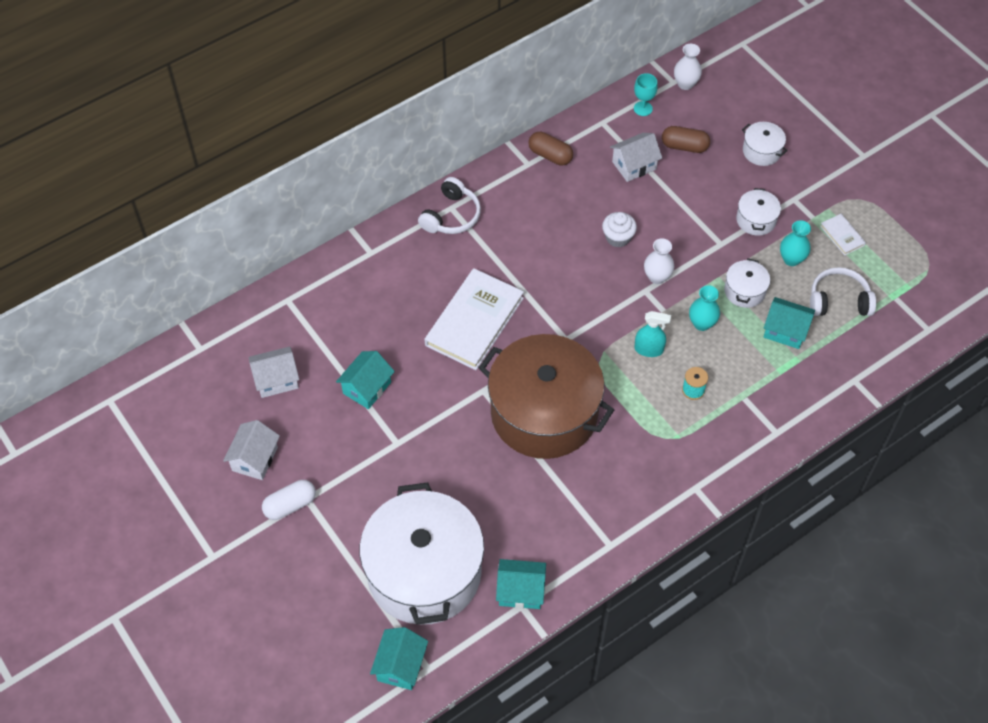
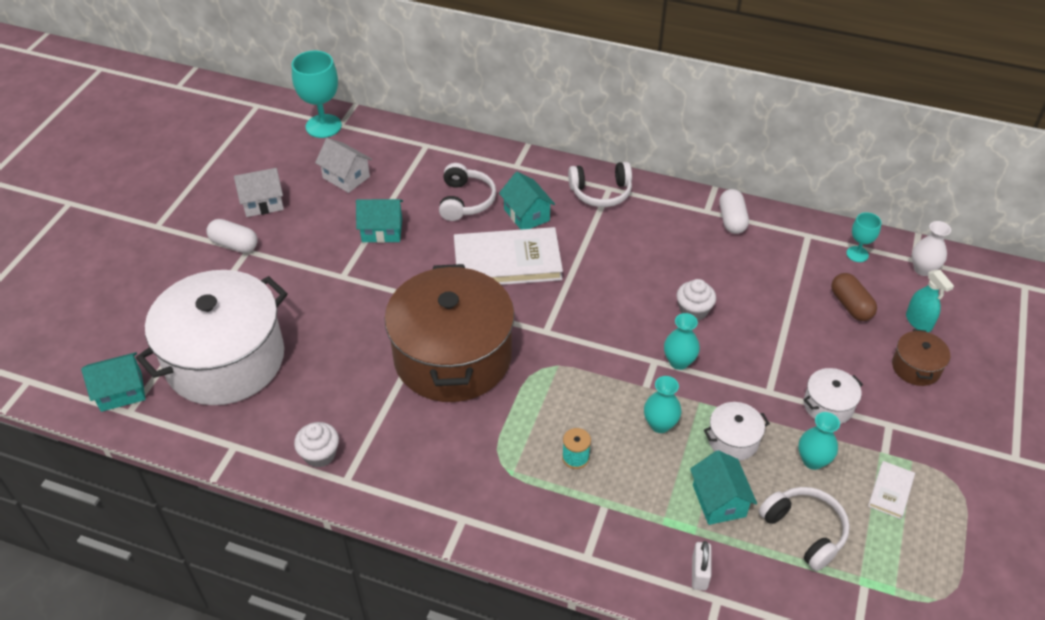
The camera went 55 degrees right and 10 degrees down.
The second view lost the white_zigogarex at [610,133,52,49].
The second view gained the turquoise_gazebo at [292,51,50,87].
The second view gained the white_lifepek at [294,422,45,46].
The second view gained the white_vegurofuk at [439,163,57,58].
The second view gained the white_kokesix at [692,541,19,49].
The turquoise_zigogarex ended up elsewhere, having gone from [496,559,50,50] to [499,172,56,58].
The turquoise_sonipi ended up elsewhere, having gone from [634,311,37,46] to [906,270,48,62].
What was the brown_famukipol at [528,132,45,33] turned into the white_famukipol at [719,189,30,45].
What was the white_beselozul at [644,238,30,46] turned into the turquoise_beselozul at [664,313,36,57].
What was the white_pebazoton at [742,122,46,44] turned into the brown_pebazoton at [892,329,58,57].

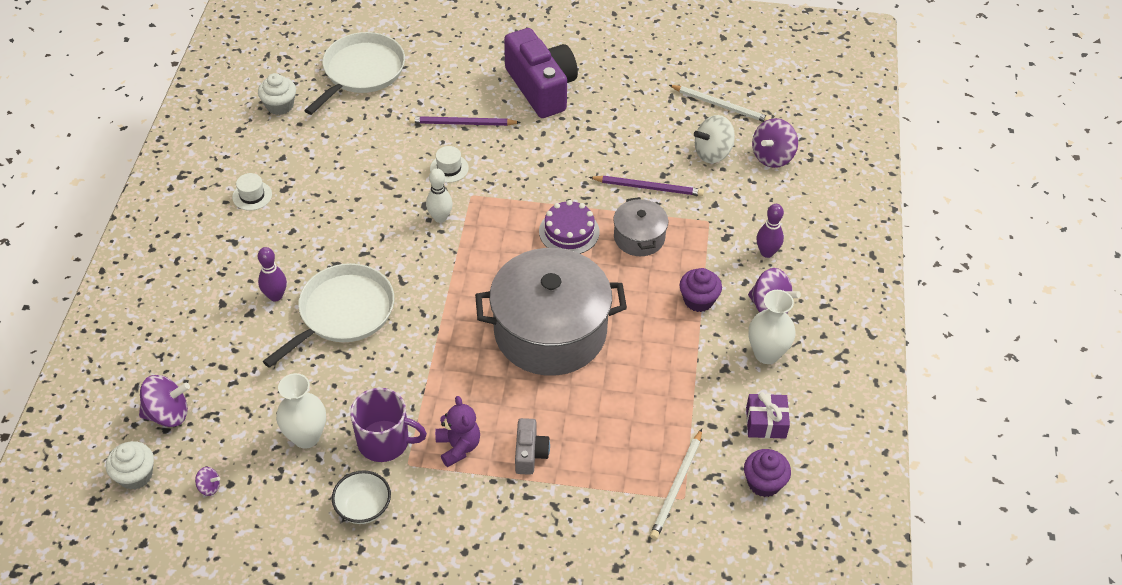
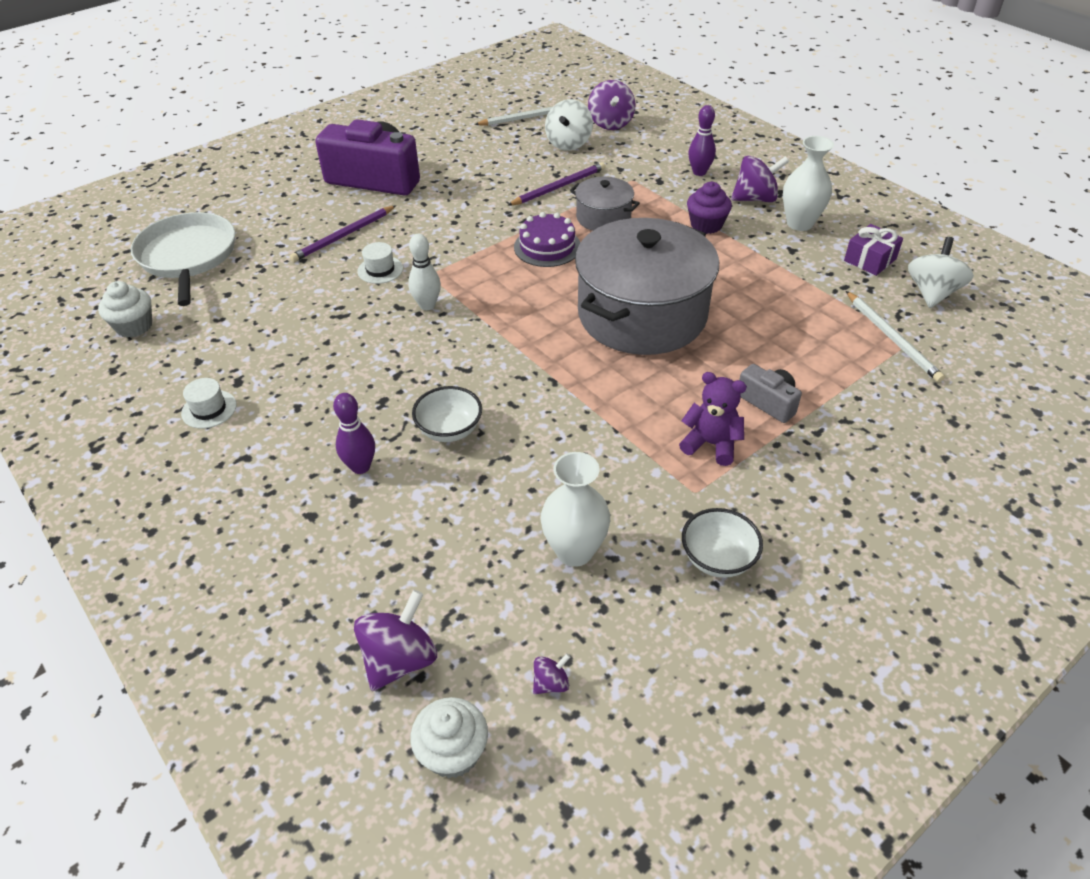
The camera went 45 degrees left and 5 degrees down.
The second view lost the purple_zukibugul at [350,388,77,74].
Where the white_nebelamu stood at [263,263,131,105], the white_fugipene came to stand at [412,386,70,56].
Where the purple_lifepek stood at [744,449,47,48], the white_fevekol came to stand at [908,237,66,71].

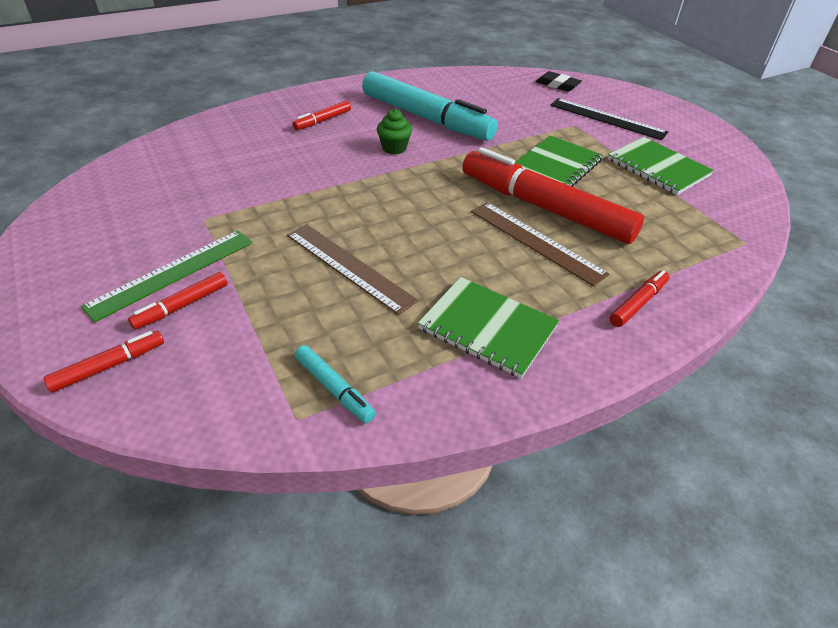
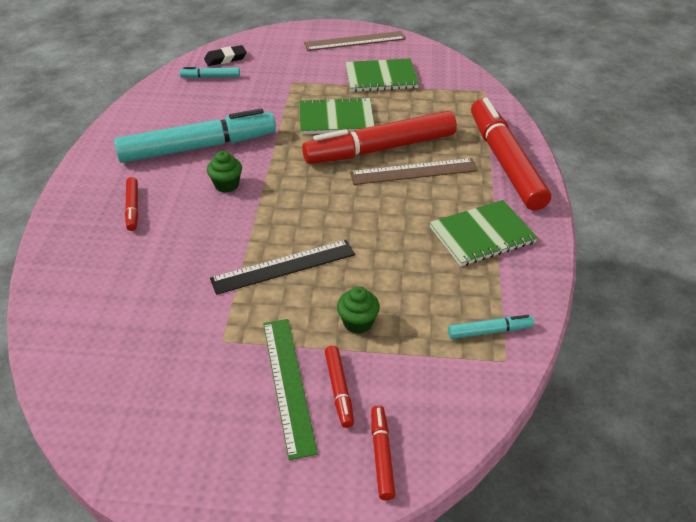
The camera went 55 degrees left and 0 degrees up.
The second view gained the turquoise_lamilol at [180,67,60,11].
The second view gained the green_lifepek at [337,286,43,48].
The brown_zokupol ended up elsewhere, having gone from [287,224,132,91] to [304,31,102,20].
The black_zokupol ended up elsewhere, having gone from [550,98,118,42] to [210,240,145,55].
The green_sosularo at [515,135,88,52] ended up facing another way, 75 degrees counterclockwise from before.
The size of the red_lamilol at [610,270,59,57] changed by a factor of 2.35.

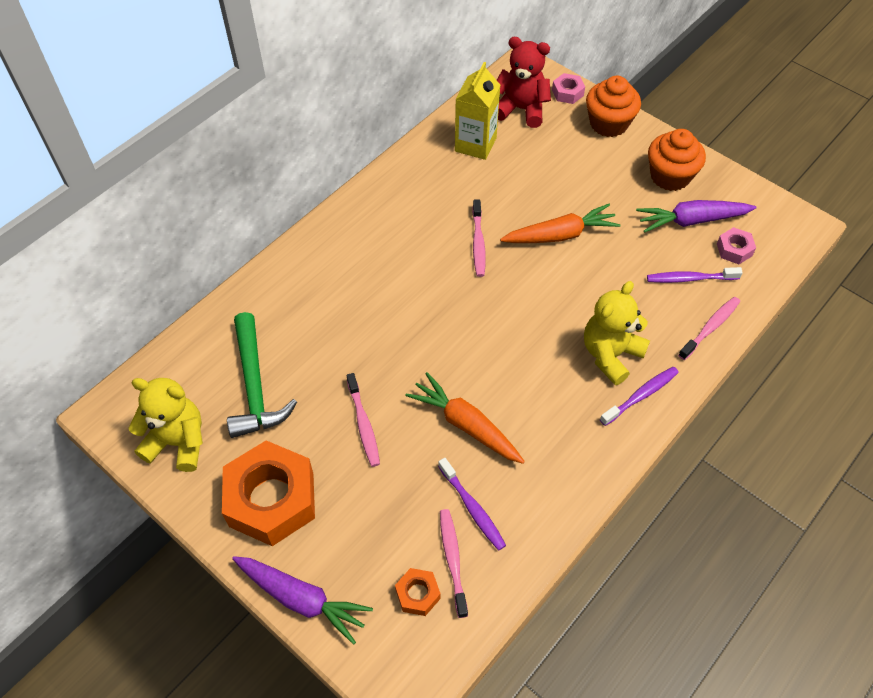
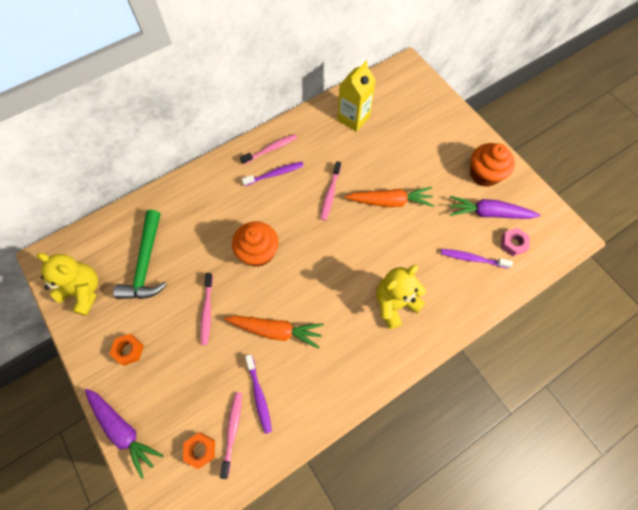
The camera went 15 degrees right and 10 degrees up.
The second view lost the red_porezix at [497,37,54,91].
The second view lost the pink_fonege at [552,73,33,31].
The orange_lifepek ended up elsewhere, having gone from [586,76,55,61] to [232,221,47,46].
The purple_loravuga ended up elsewhere, having gone from [600,367,79,59] to [242,162,62,24].
The pink_loravuga ended up elsewhere, having gone from [678,297,62,63] to [240,134,57,31].
The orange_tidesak at [405,372,120,92] ended up facing another way, 135 degrees clockwise from before.
The size of the orange_fonege at [222,441,93,105] changed by a factor of 0.44.

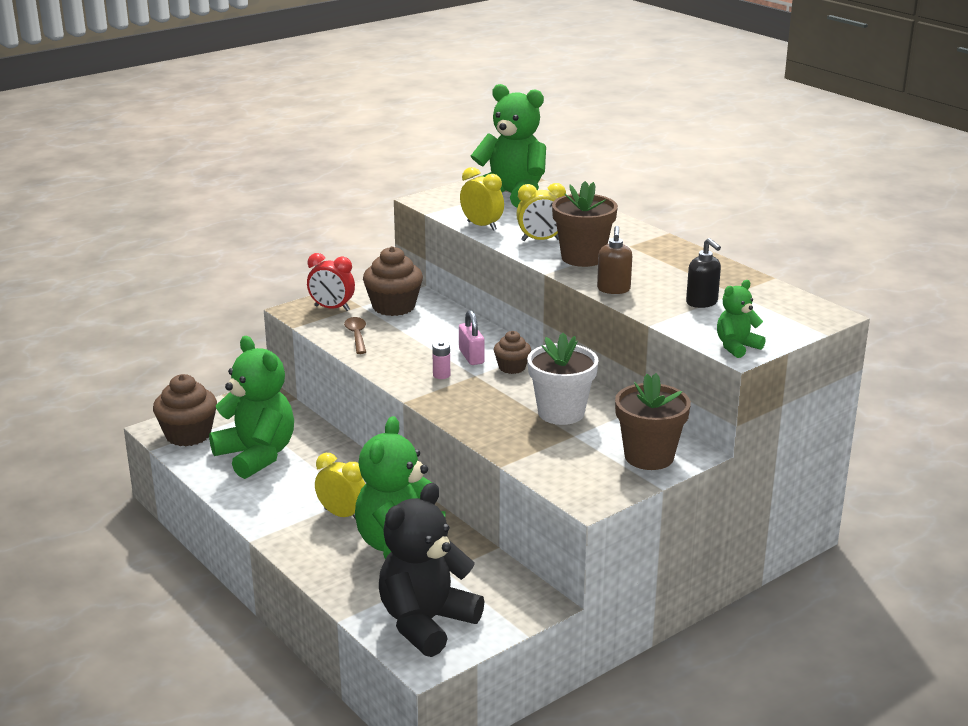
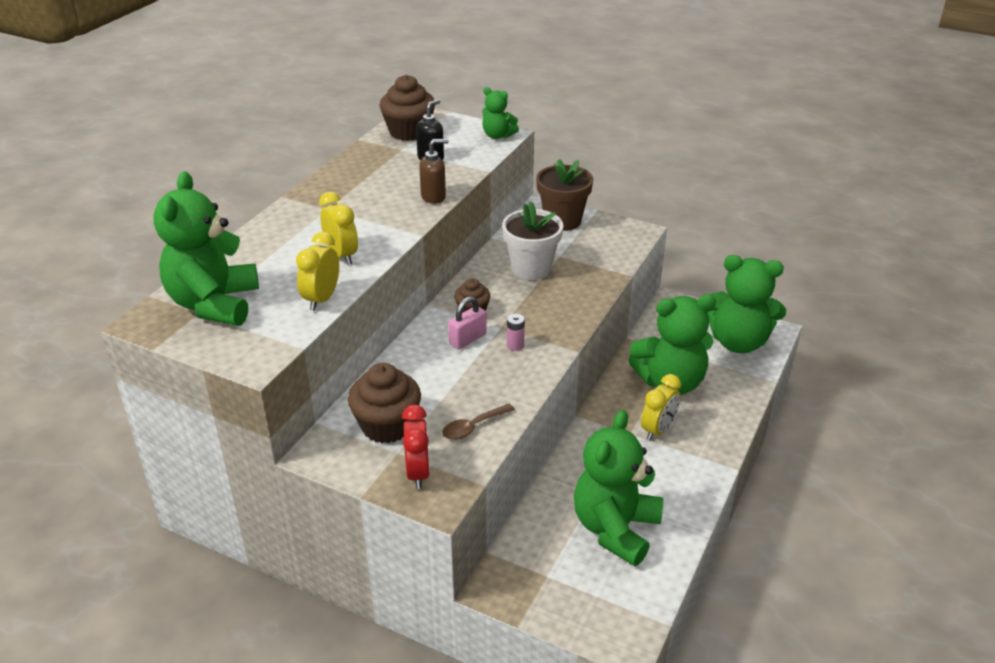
The camera went 115 degrees left and 10 degrees up.
The second view lost the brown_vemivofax at [552,181,66,86].
The brown_lifepek ended up elsewhere, having gone from [153,374,64,72] to [380,75,55,66].
What was the black_porezix at [379,483,106,174] turned into the green_porezix at [707,255,79,98].
The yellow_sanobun at [315,453,50,67] ended up facing another way, 150 degrees counterclockwise from before.

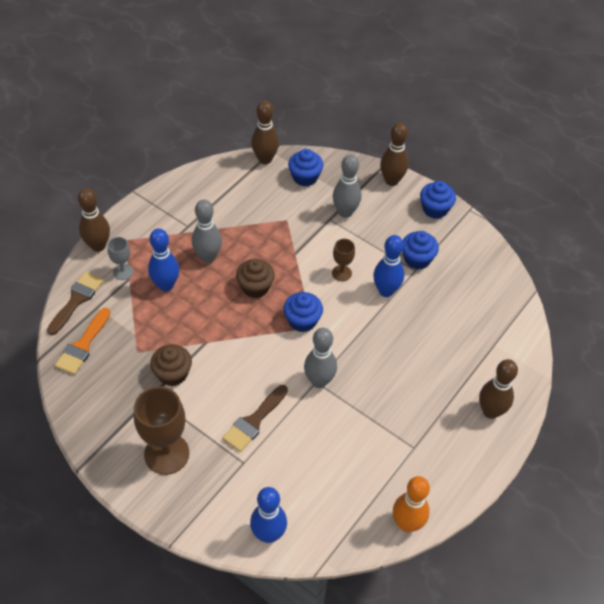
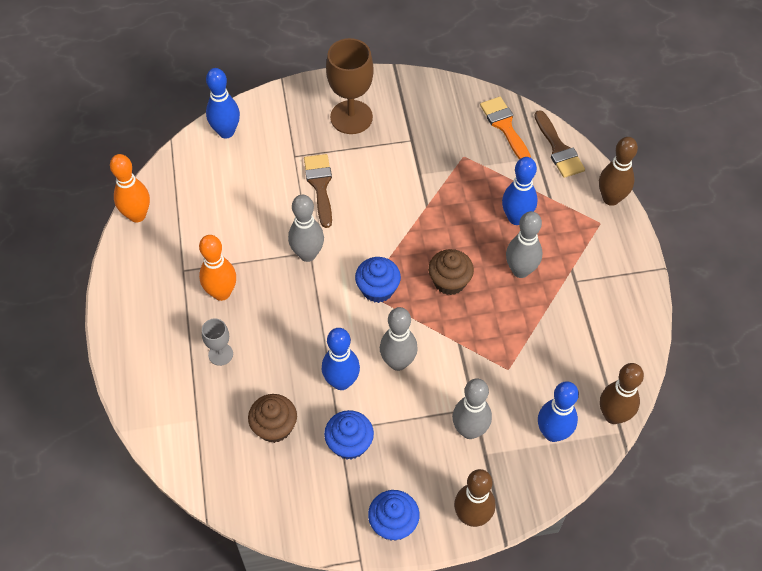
The camera went 135 degrees right and 5 degrees up.
The second view lost the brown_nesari at [479,359,39,60].
The second view gained the orange_nesari at [199,235,37,66].
The grey_gazebo ended up elsewhere, having gone from [107,237,26,43] to [202,318,31,48].
The brown_lifepek ended up elsewhere, having gone from [150,344,42,42] to [248,394,49,49].
Where the blue_lifepek stood at [288,149,35,37], the blue_nesari came to stand at [538,381,41,61].
Where the brown_gazebo stood at [332,239,23,42], the grey_nesari came to stand at [380,307,38,64].

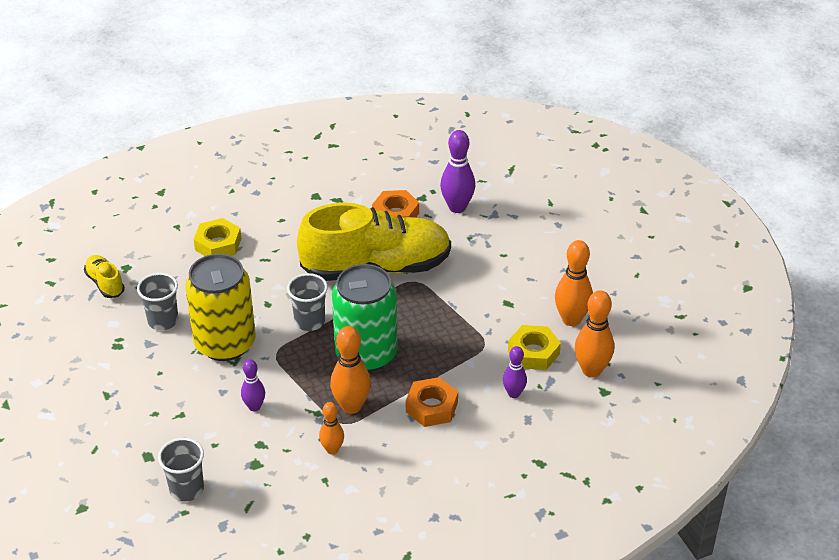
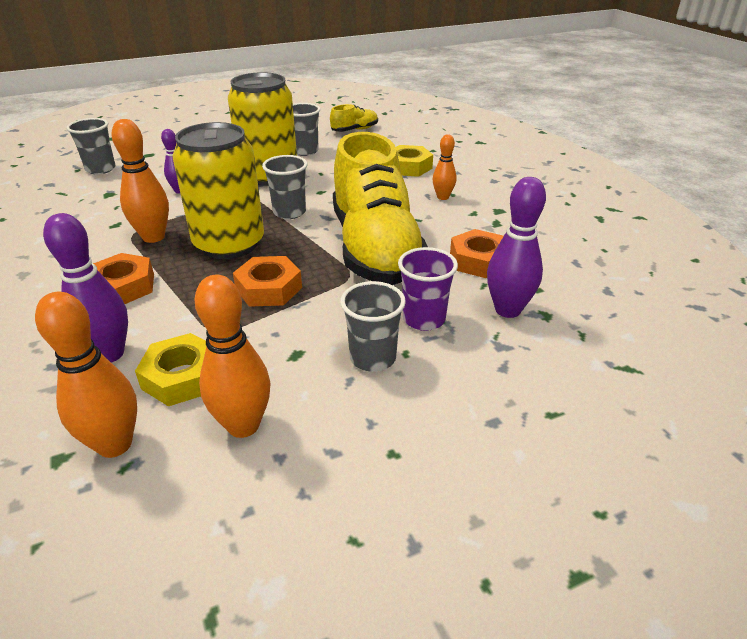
The camera went 90 degrees right and 5 degrees down.
The second view gained the orange_fonege at [233,256,69,51].
The second view gained the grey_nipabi at [340,281,66,91].
The second view gained the purple_nipabi at [398,247,60,84].
The orange_nesari ended up elsewhere, having gone from [319,402,25,53] to [433,134,23,66].
What was the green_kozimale at [332,264,65,108] turned into the yellow_kozimale at [172,122,92,137].
The size of the purple_nesari at [503,346,24,52] changed by a factor of 1.65.

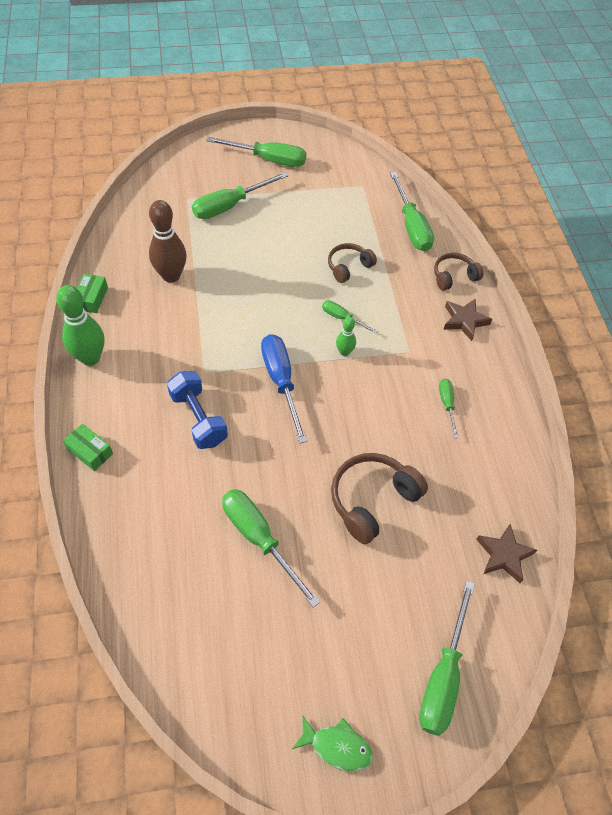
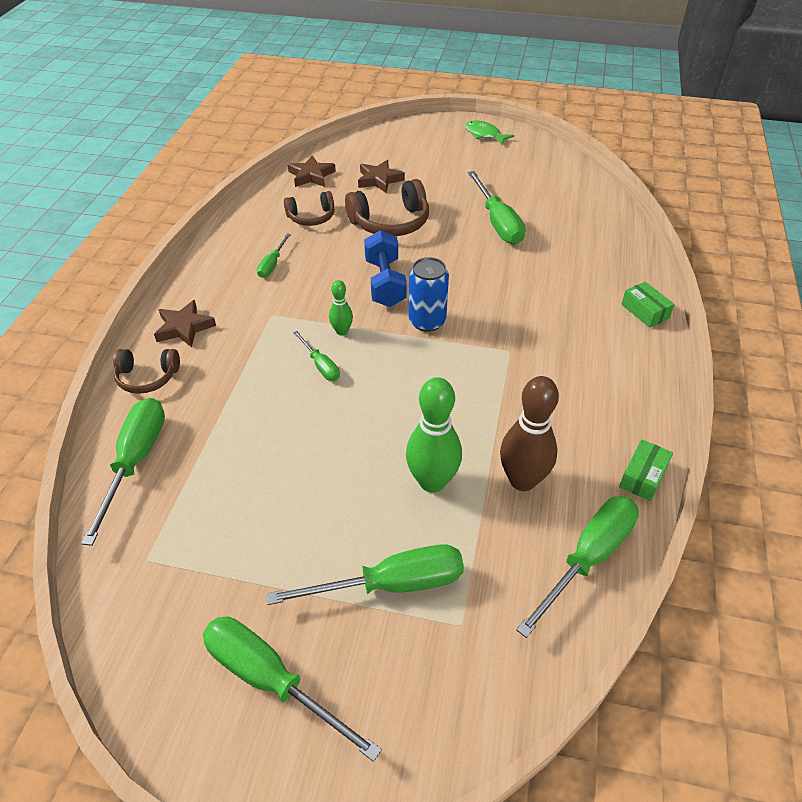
The camera went 155 degrees left and 10 degrees down.
The second view gained the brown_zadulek at [358,160,47,33].
The green_nesari ended up elsewhere, having gone from [56,285,48,81] to [406,377,56,116].
The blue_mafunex ended up elsewhere, having gone from [167,371,61,78] to [364,230,43,77].
The brown_vegurofuk ended up elsewhere, having gone from [328,243,49,40] to [284,191,50,35].
The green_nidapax ended up elsewhere, having gone from [419,581,56,155] to [516,496,123,142].
Where the blue_nidapax stood at [261,334,46,109], the blue_kozimale came to stand at [409,257,40,75].

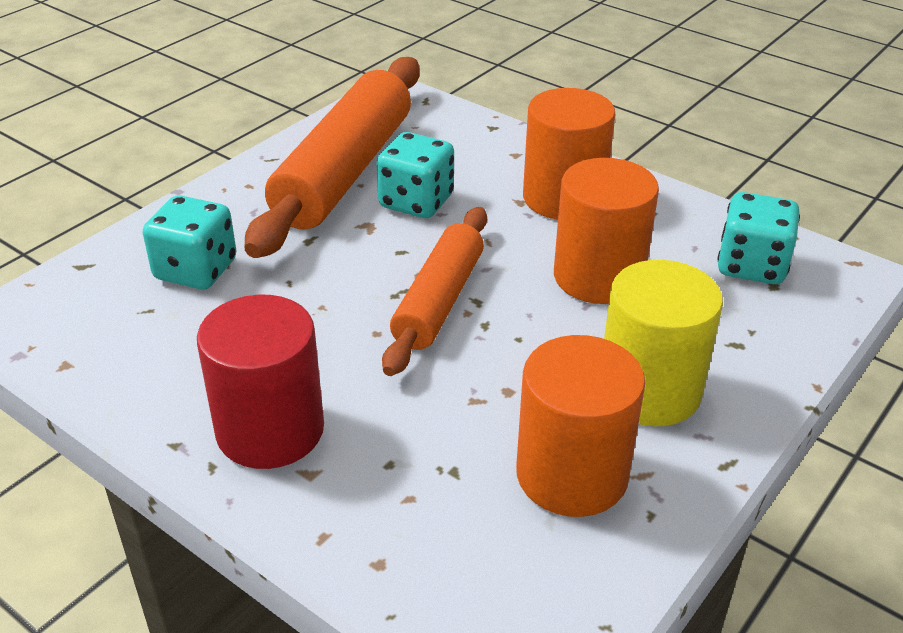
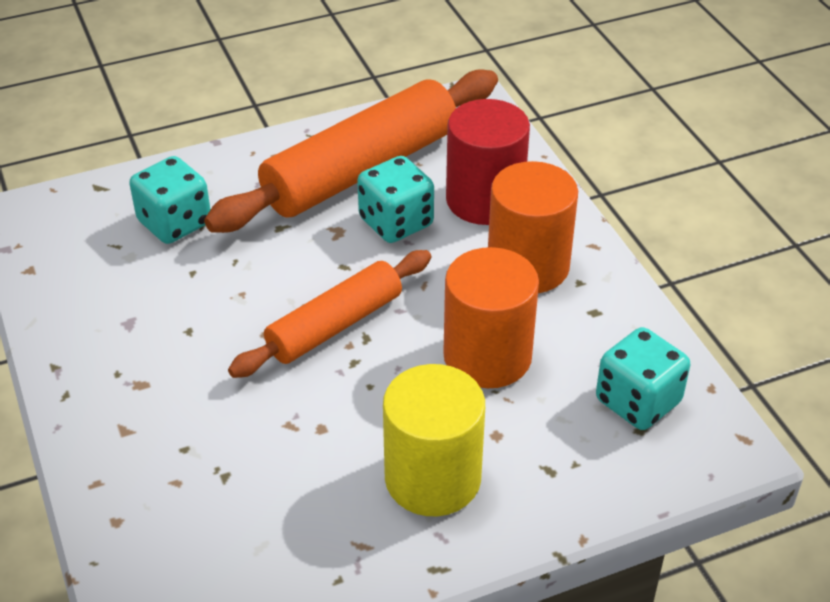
The camera went 30 degrees right and 5 degrees up.
The second view lost the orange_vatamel at [516,335,130,182].
The red_vatamel ended up elsewhere, having gone from [197,295,127,174] to [446,99,84,126].

